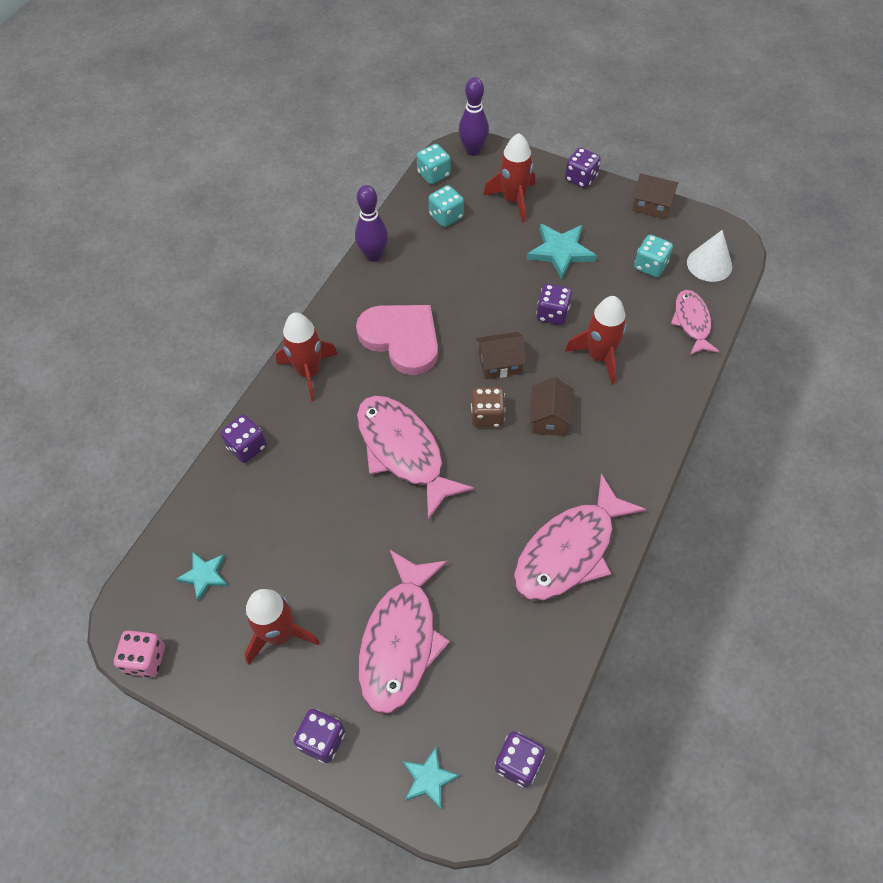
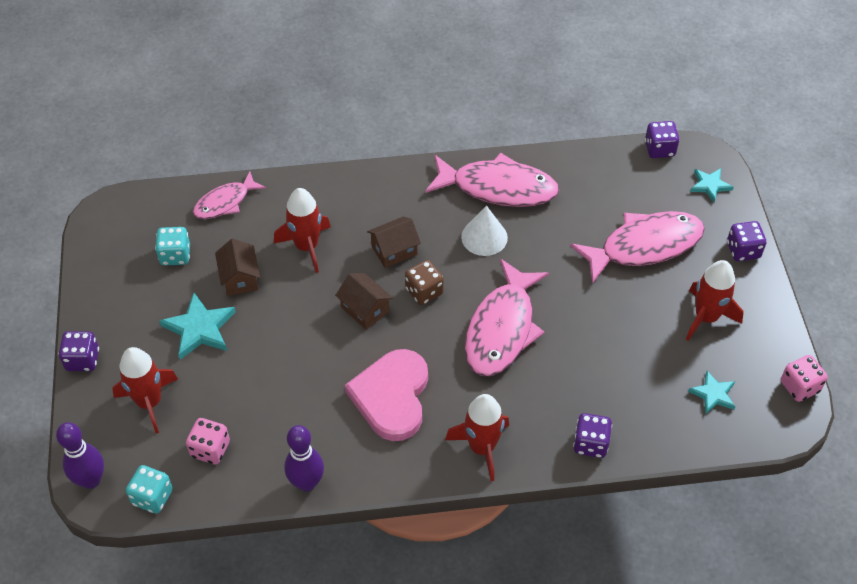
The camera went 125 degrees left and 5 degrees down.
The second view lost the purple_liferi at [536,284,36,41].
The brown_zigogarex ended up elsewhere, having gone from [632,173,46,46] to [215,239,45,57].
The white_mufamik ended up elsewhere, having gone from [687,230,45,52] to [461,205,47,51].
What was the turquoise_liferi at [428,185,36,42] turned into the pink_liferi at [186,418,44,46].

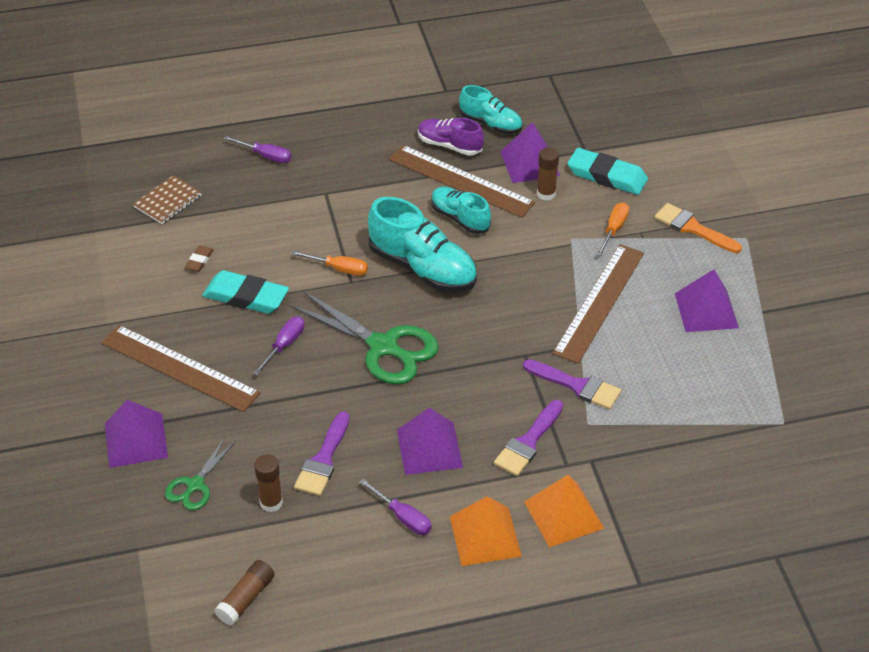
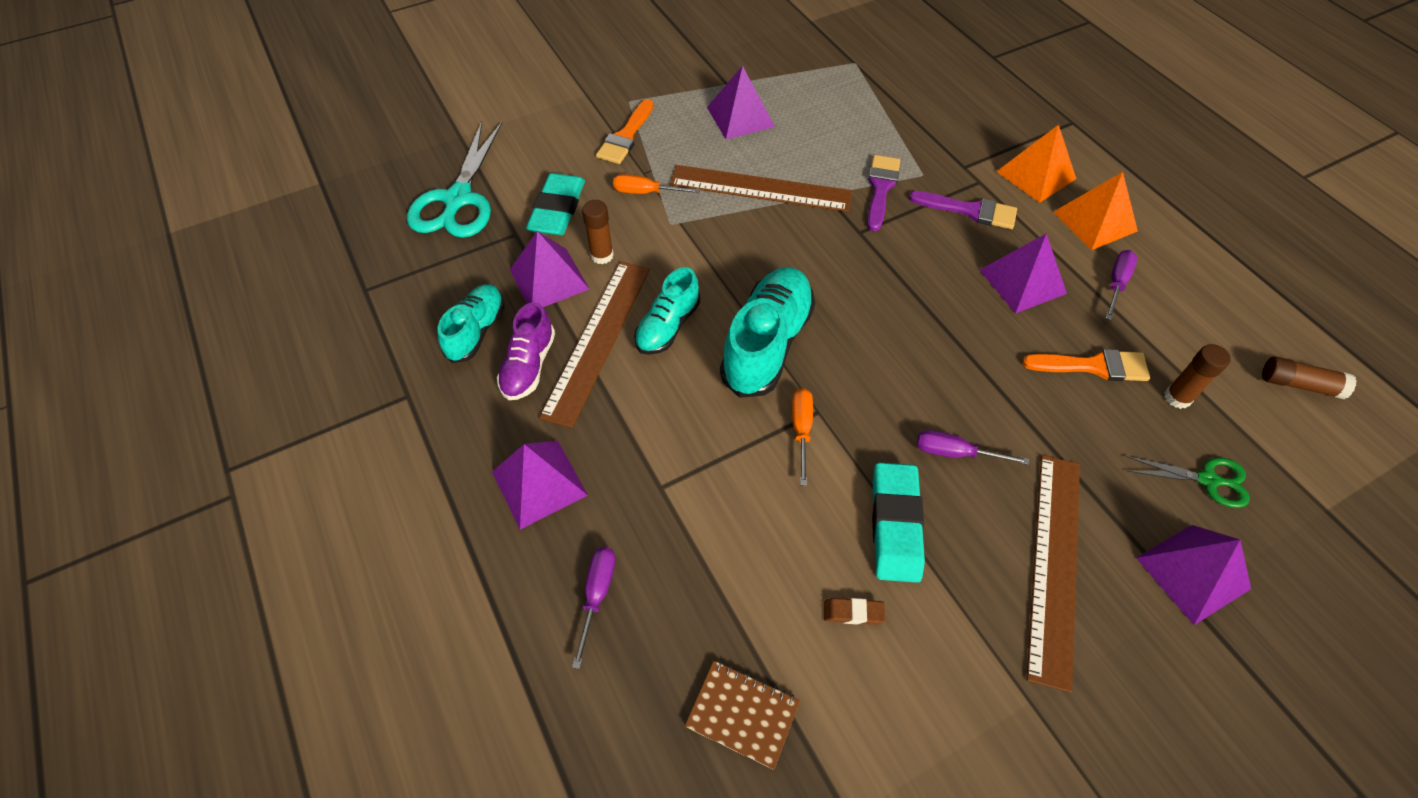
The camera went 105 degrees left and 10 degrees up.
The second view lost the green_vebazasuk at [289,290,150,95].
The second view gained the turquoise_vebazasuk at [407,121,96,117].
The second view gained the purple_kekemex at [492,441,96,88].
What was the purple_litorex at [294,411,56,85] turned into the orange_litorex at [1022,349,128,32].

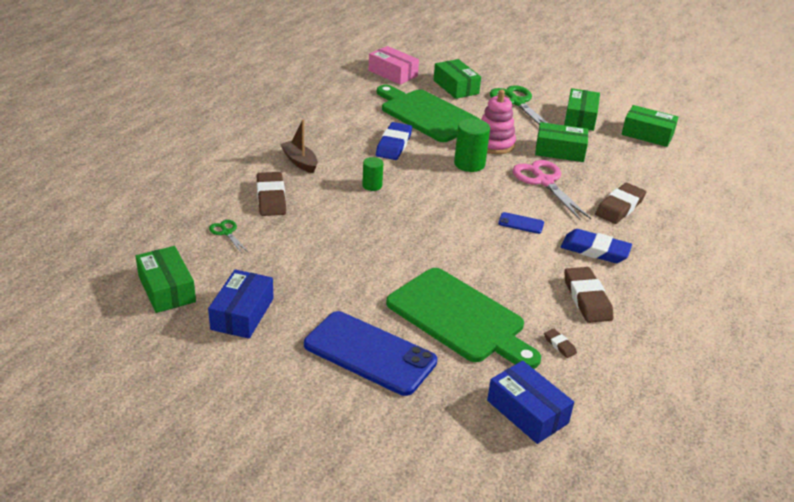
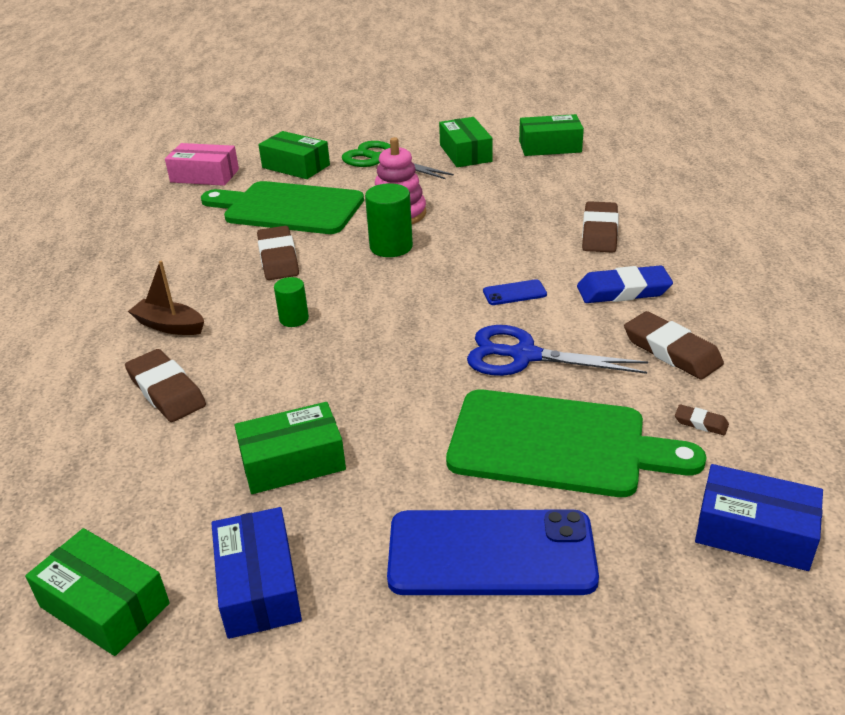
The camera went 25 degrees left and 0 degrees up.
The second view lost the green_vebazasuk at [209,220,40,33].
The second view lost the pink_vebazasuk at [512,160,79,61].
The second view gained the blue_vebazasuk at [467,325,181,51].
The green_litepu ended up elsewhere, having gone from [535,122,53,40] to [234,402,112,92].
What was the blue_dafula at [376,122,36,38] turned into the brown_dafula at [257,226,42,54].

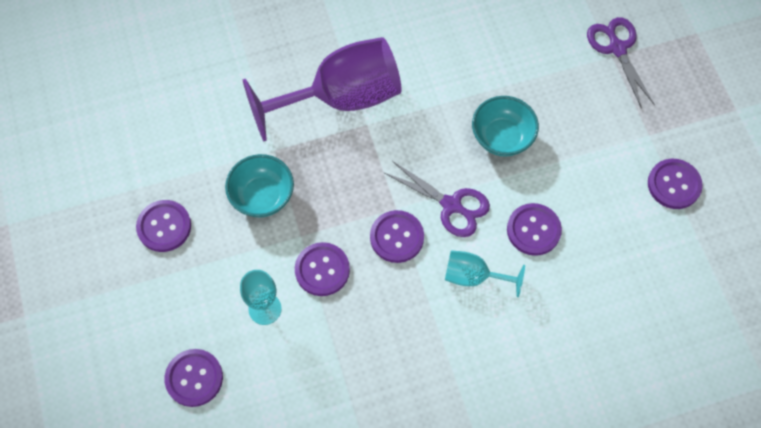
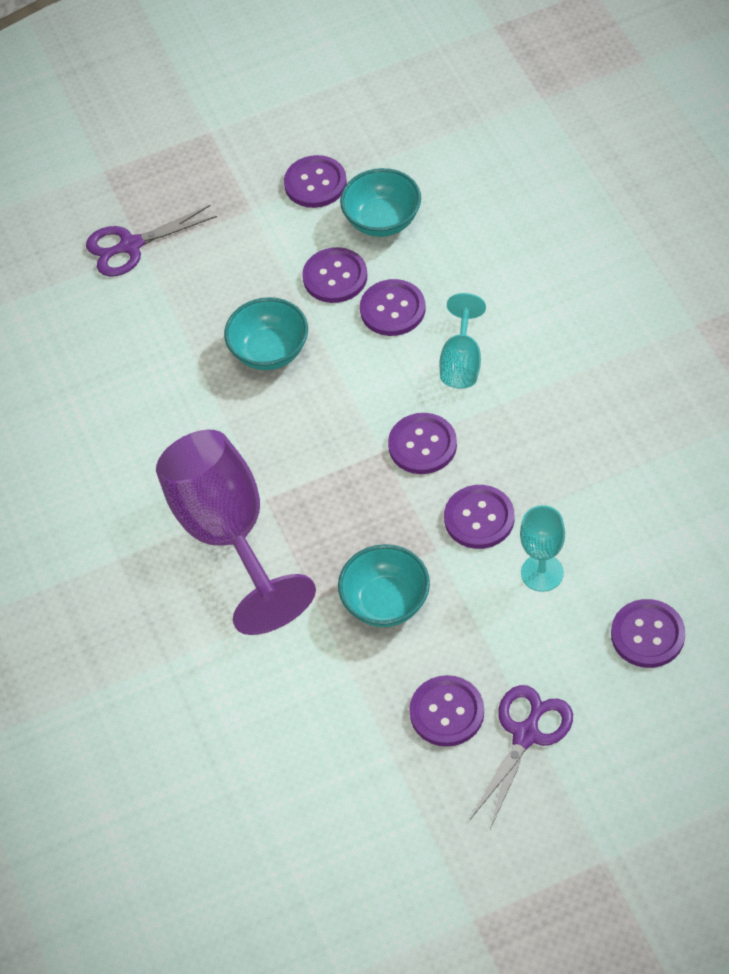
The camera went 90 degrees left and 10 degrees down.
The second view gained the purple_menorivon at [302,247,65,56].
The second view gained the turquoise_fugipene at [340,168,81,69].
The purple_vebazasuk ended up elsewhere, having gone from [383,161,107,76] to [470,685,103,144].

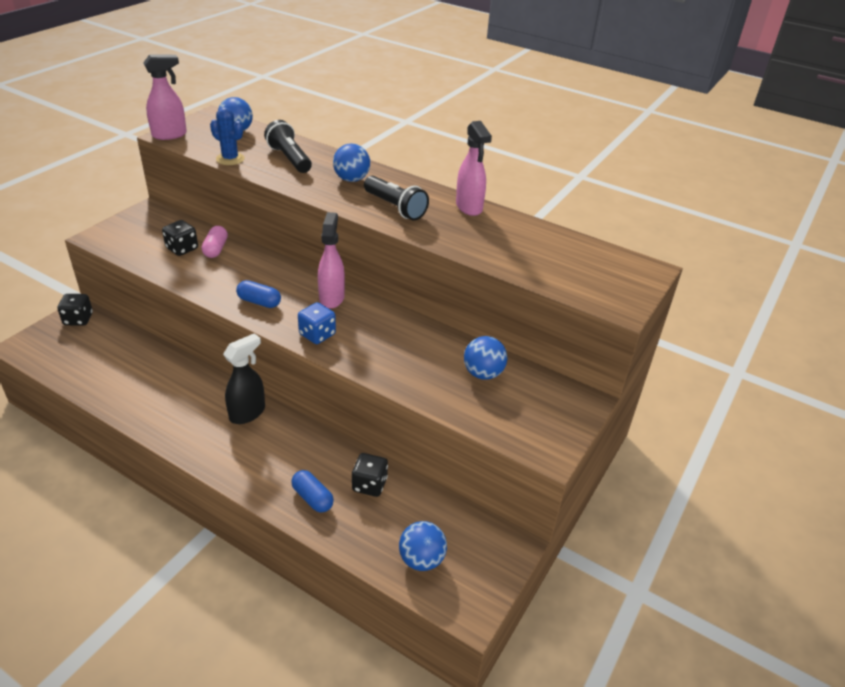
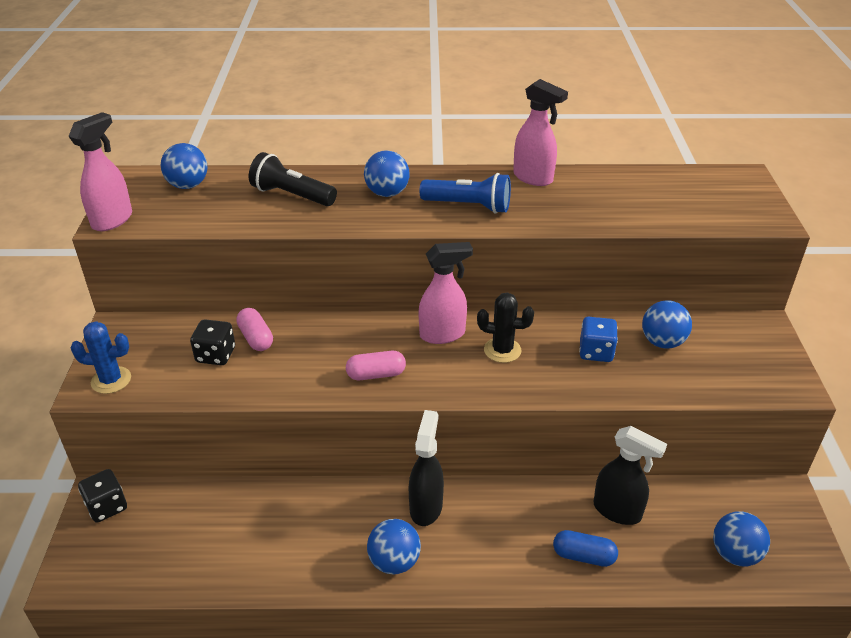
The camera went 30 degrees left and 0 degrees up.
The second view gained the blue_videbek at [367,519,54,55].
The second view gained the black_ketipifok at [477,293,57,70].
The blue_ketipifok ended up elsewhere, having gone from [210,107,35,58] to [71,321,60,73].
The blue_liferi ended up elsewhere, having gone from [298,302,38,42] to [579,317,39,45].
Where the black_liferi stood at [352,453,36,44], the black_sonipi came to stand at [593,426,74,99].
What was the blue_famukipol at [236,280,45,28] turned into the pink_famukipol at [346,351,60,29].
What was the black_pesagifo at [364,176,65,44] turned into the blue_pesagifo at [420,173,91,41].
The pink_sonipi at [318,212,27,97] ended up facing another way, 105 degrees clockwise from before.

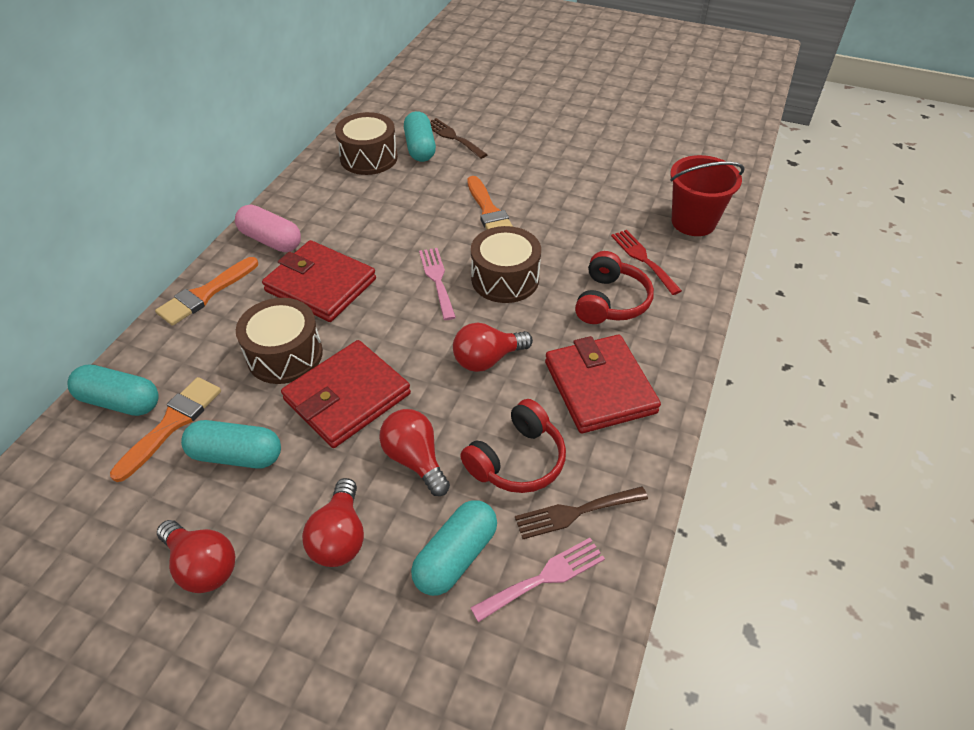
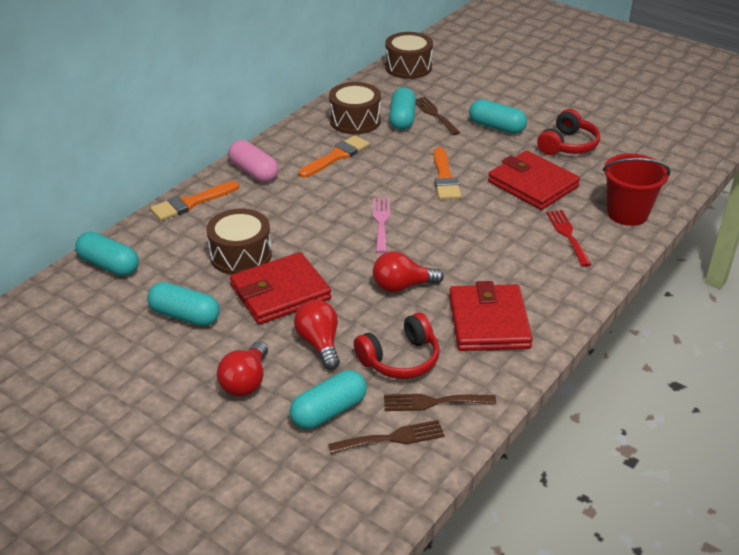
The camera went 15 degrees right and 10 degrees down.
The second view lost the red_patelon at [157,520,78,73].
The second view gained the turquoise_famukipol at [469,99,58,35].
The orange_litorex ended up elsewhere, having gone from [110,377,111,105] to [299,135,71,43].
The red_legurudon ended up elsewhere, having gone from [262,240,114,82] to [488,151,92,59].
The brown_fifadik ended up elsewhere, having gone from [471,226,70,77] to [385,32,48,47].
The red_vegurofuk ended up elsewhere, having gone from [575,251,79,73] to [537,109,63,46].
What was the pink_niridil at [470,538,135,84] turned into the brown_niridil at [328,420,117,34].

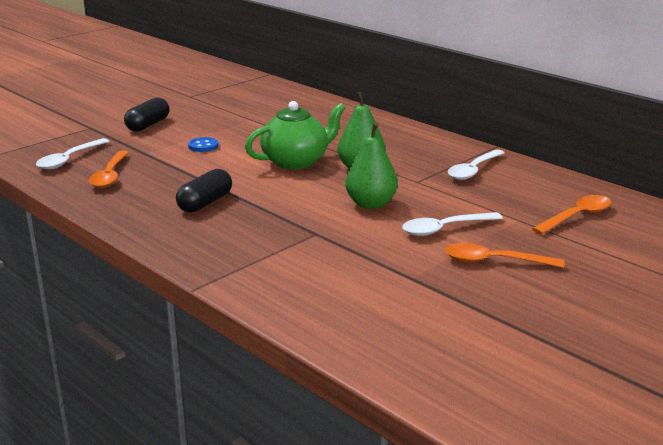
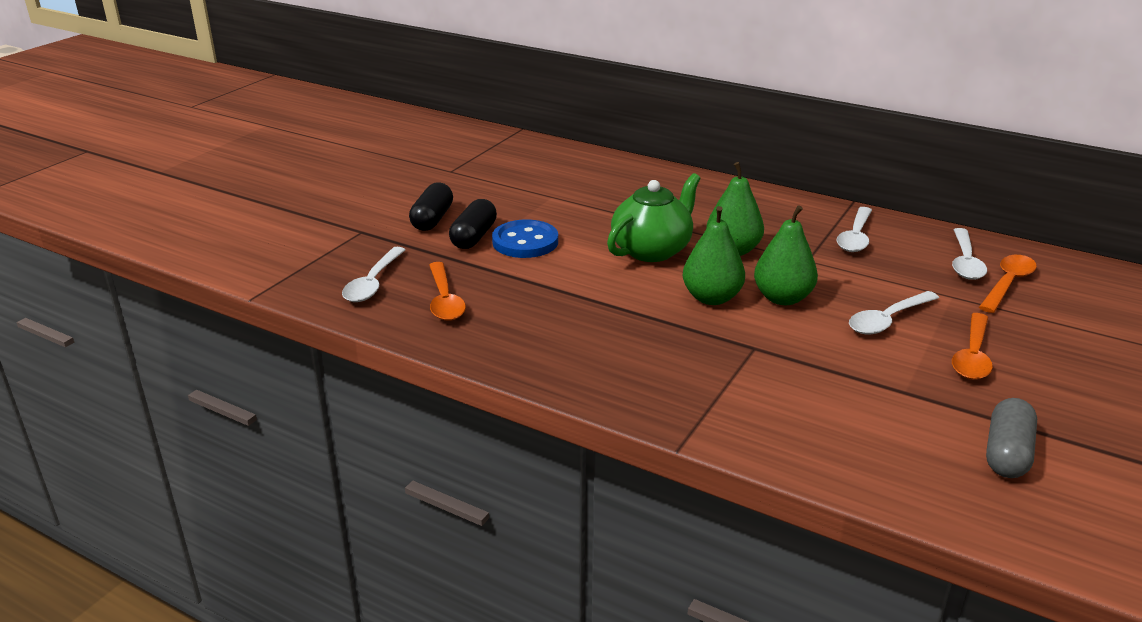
The camera went 15 degrees left and 5 degrees up.
The second view gained the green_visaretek at [683,206,62,99].
The second view gained the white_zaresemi at [952,228,35,52].
The second view gained the grey_famukipol at [986,398,51,80].
The black_famukipol ended up elsewhere, having gone from [176,169,56,44] to [449,199,48,50].
The orange_zaresemi at [445,243,120,25] ended up facing another way, 60 degrees counterclockwise from before.
The size of the blue_menorivon at [188,137,31,15] changed by a factor of 1.77.

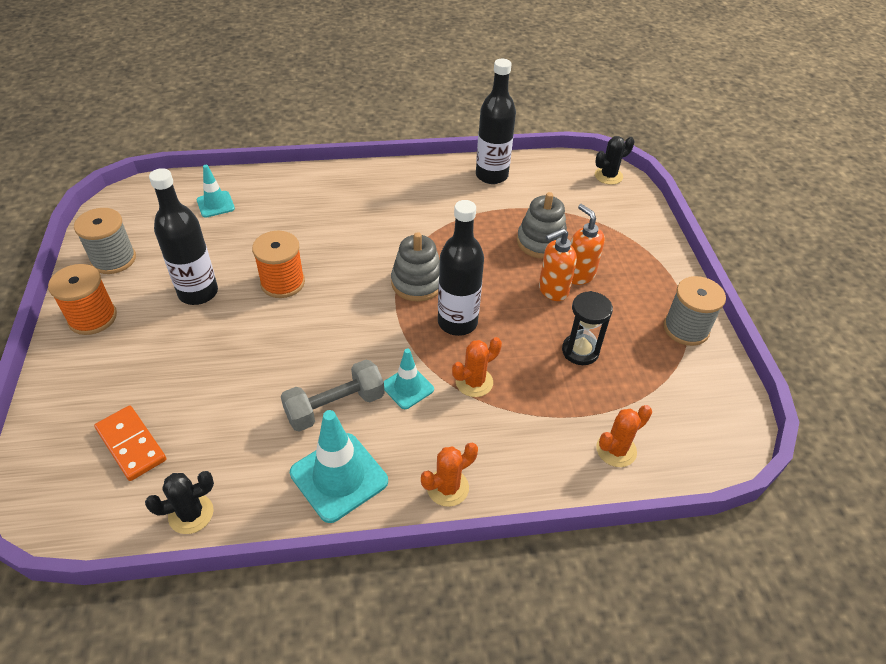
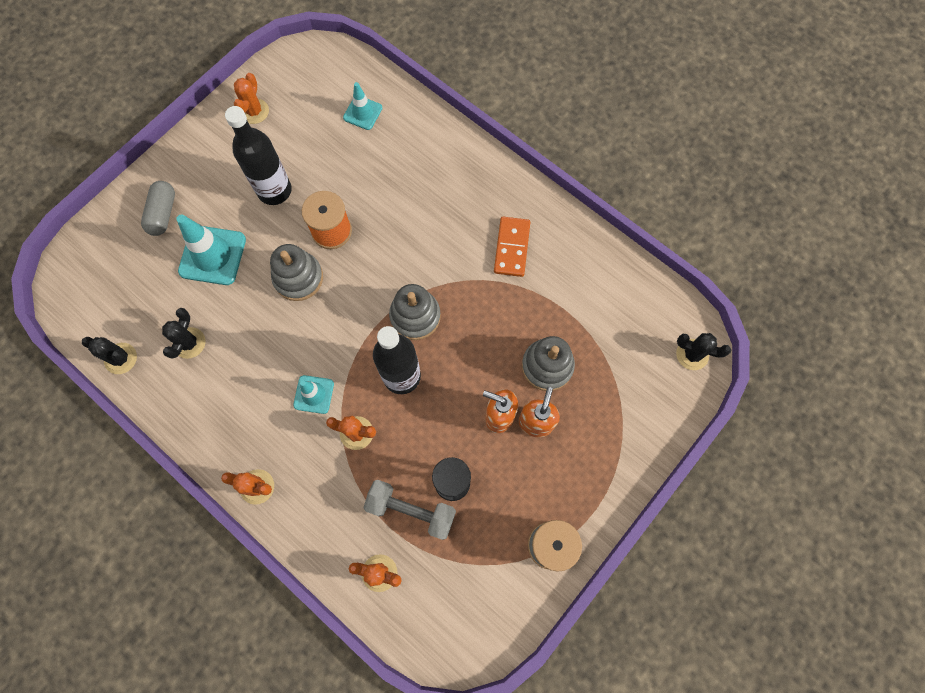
The camera went 50 degrees right and 25 degrees up.
The second view lost the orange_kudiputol at [48,264,69,71].
The second view lost the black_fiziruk at [476,59,40,125].
The second view gained the grey_famukipol at [141,181,34,55].
The second view gained the black_ketipifok at [162,308,43,51].
The second view gained the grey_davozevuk at [270,244,53,57].
The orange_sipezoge ended up elsewhere, having gone from [94,406,72,75] to [494,217,36,60].
The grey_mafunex ended up elsewhere, having gone from [281,360,103,72] to [364,480,92,60].
The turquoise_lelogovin ended up elsewhere, having gone from [290,410,98,113] to [176,214,70,71].
Where the grey_kudiputol stood at [74,208,62,66], the orange_ketipifok came to stand at [234,73,35,51].

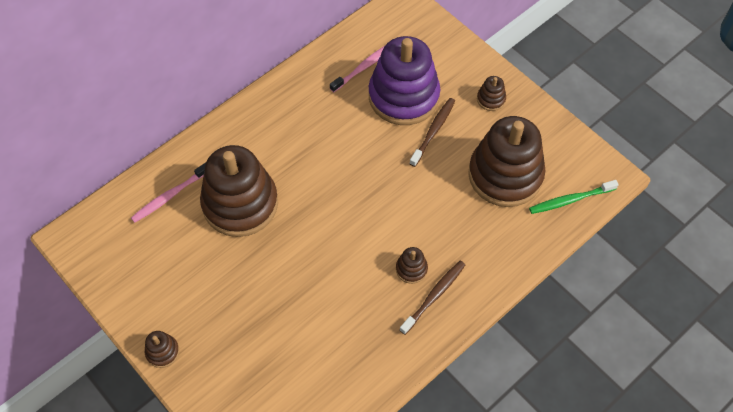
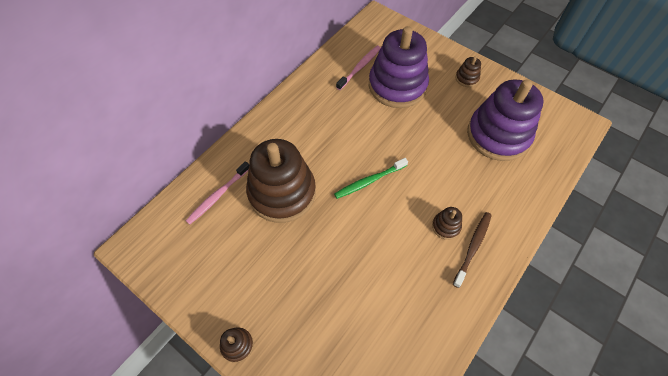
The camera went 10 degrees left and 0 degrees up.
The second view lost the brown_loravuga at [409,98,46,69].
The green_loravuga ended up elsewhere, having gone from [529,180,90,34] to [334,158,74,41].
What was the brown_davozevuk at [468,116,77,91] turned into the purple_davozevuk at [467,79,77,82].

